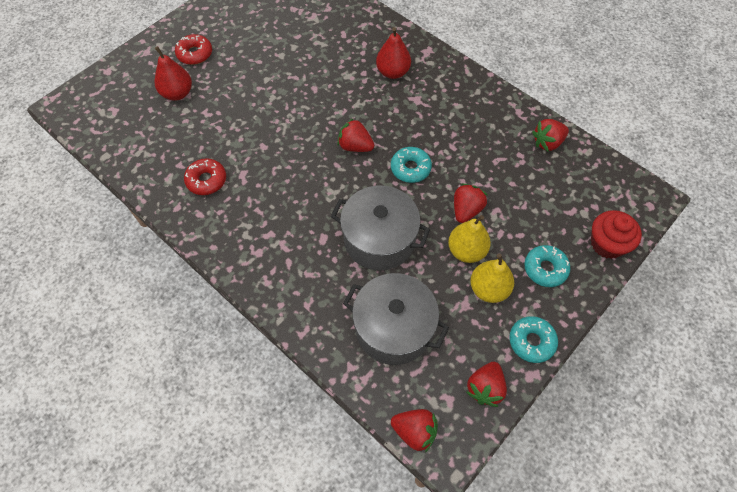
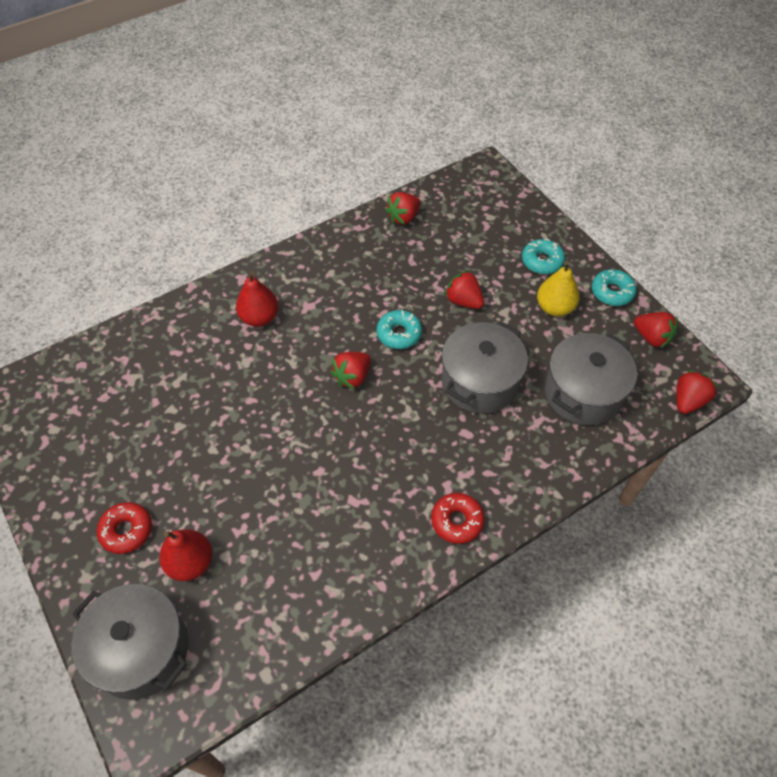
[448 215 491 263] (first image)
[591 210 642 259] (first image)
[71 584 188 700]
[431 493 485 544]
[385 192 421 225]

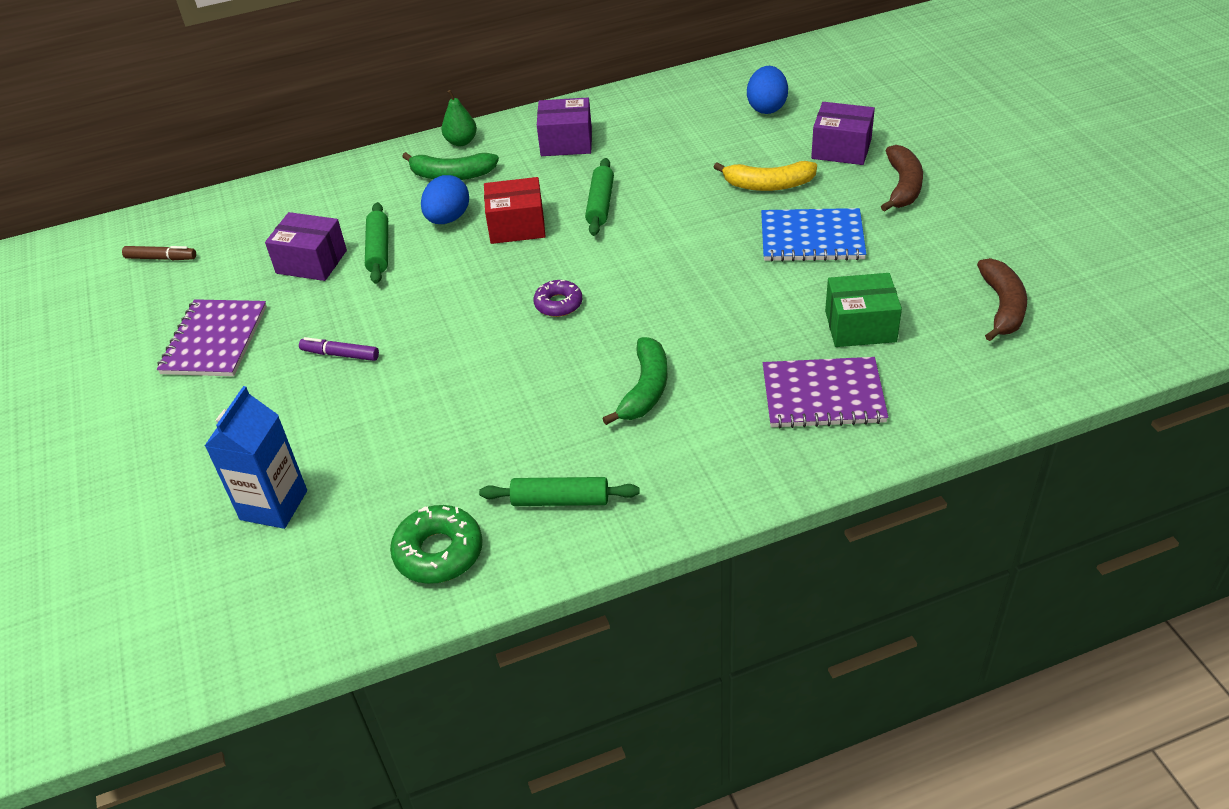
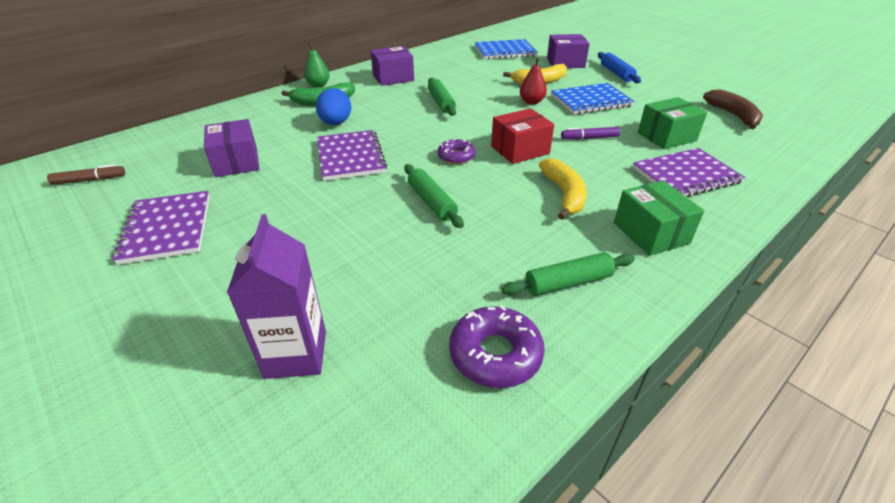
[317 130 387 181]
[520 58 547 104]
[614 180 704 256]
[561 127 620 140]
[404 164 464 228]
[491 108 554 164]
[475 39 538 60]
[598 52 641 83]
[227 214 326 379]
[449 305 545 388]
[539 158 587 220]
[204 119 259 177]

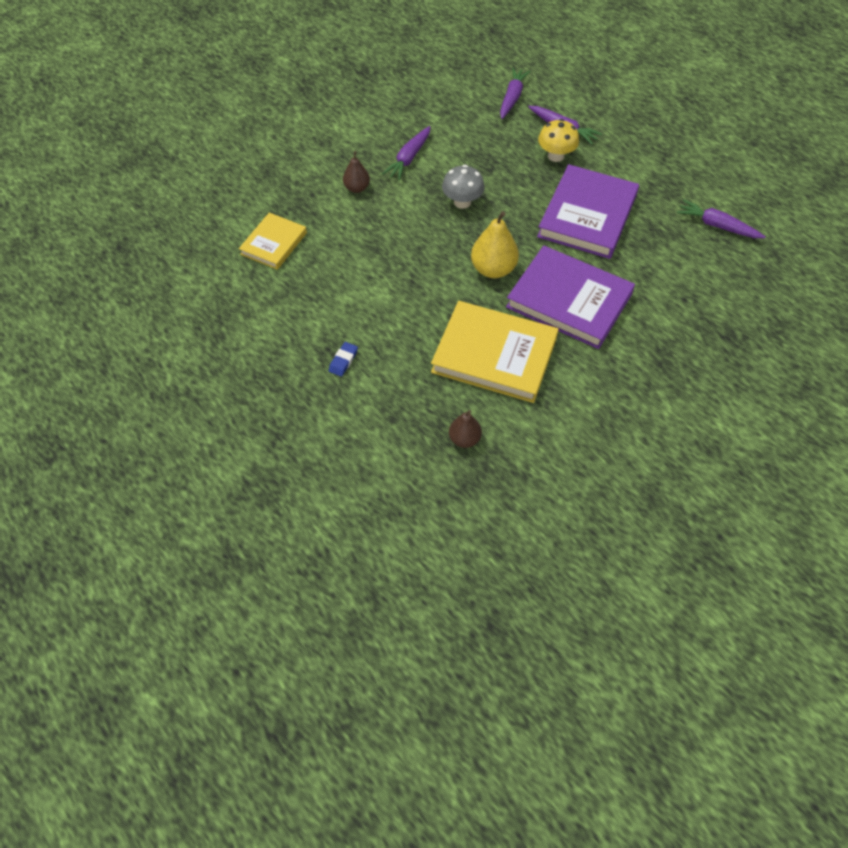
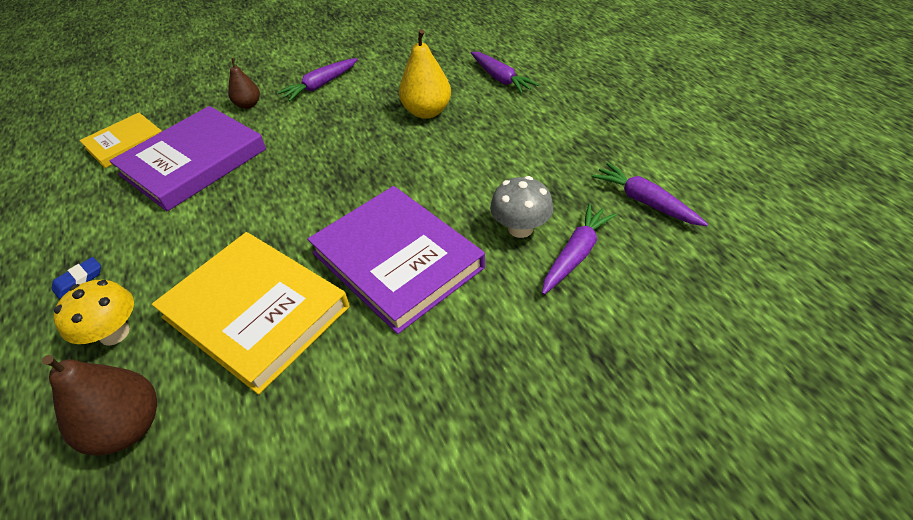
[490 176 553 238]
[399 29 451 119]
[542 204 617 295]
[109 106 266 211]
[54 280 134 346]
[42 355 157 456]

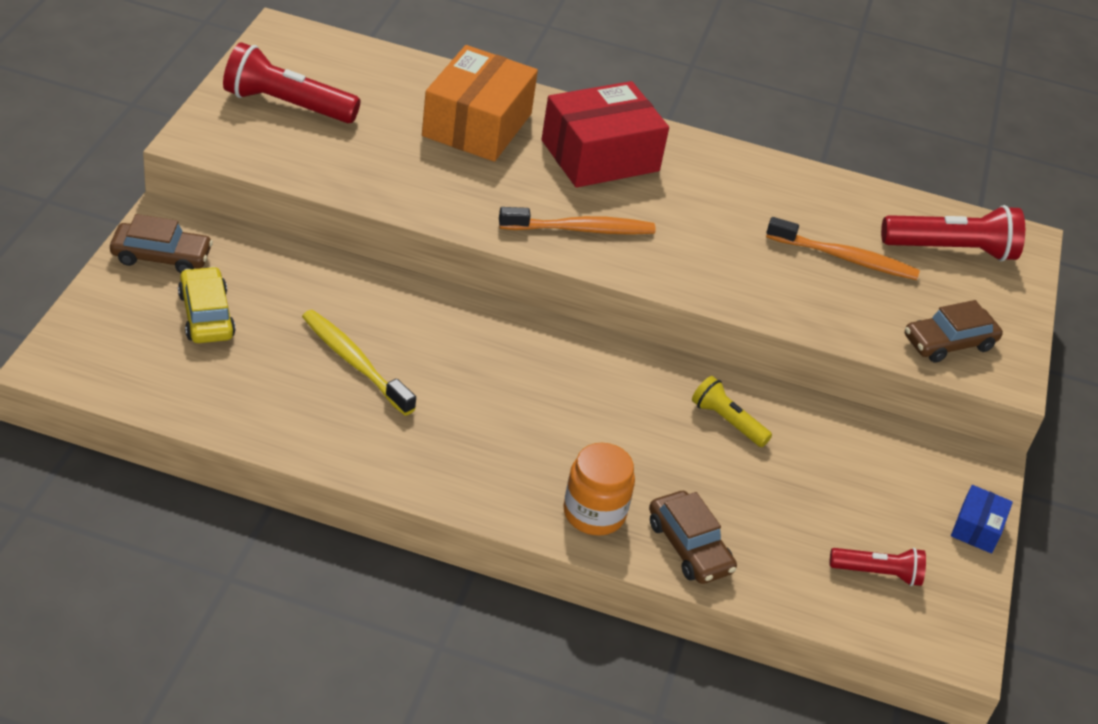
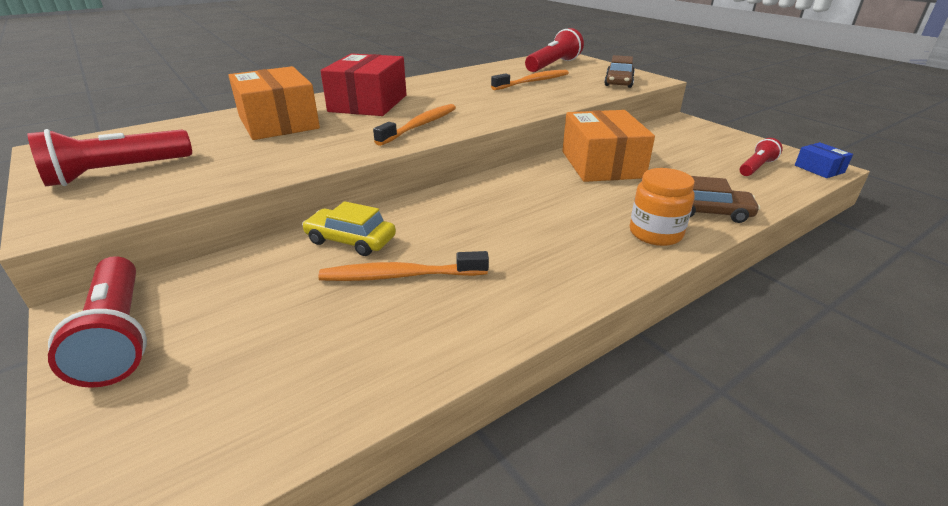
[302 201 396 256]
[795 142 853 178]
[48 256 147 388]
[562 110 655 182]
[318 251 489 281]

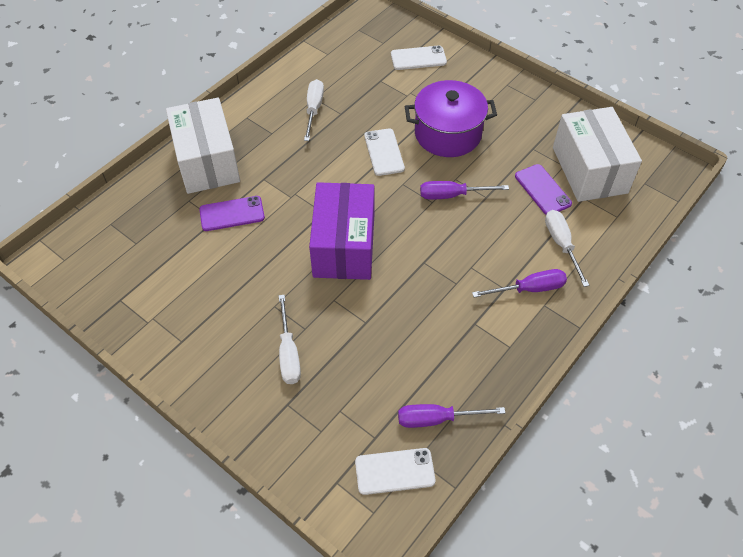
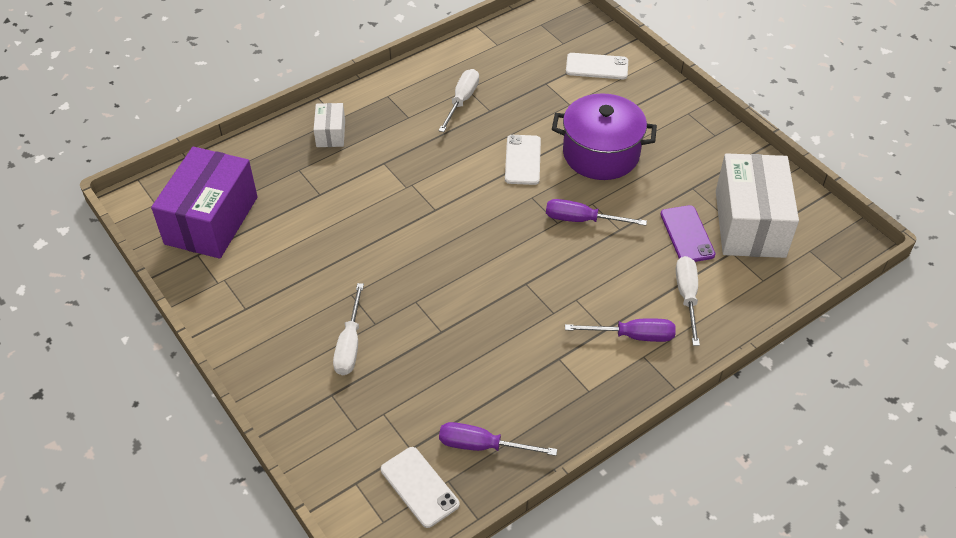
[199 196 265 231] (first image)
[151 147 258 259]
[381 447 460 528]
[314 103 345 147]

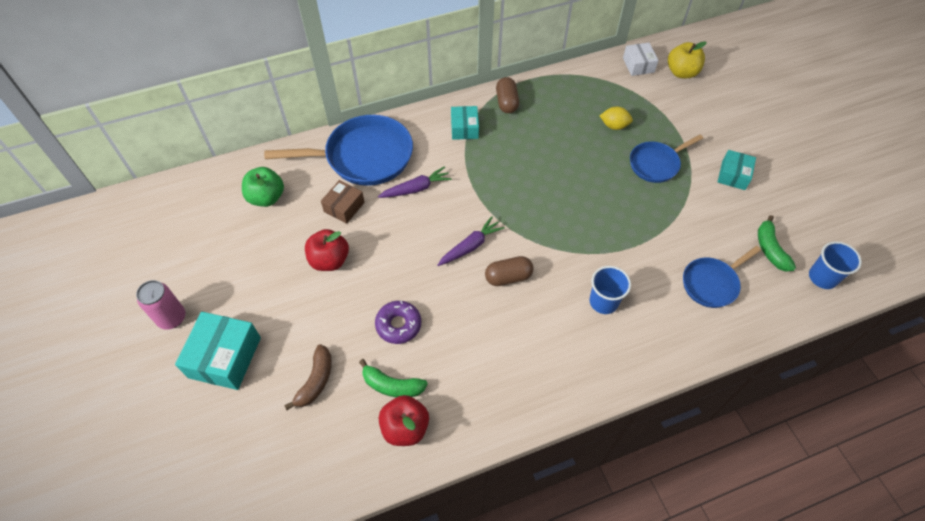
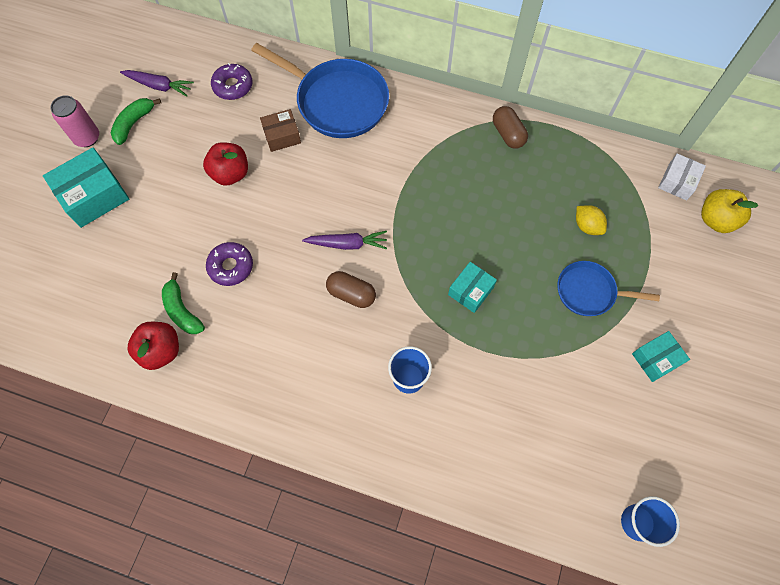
[284 344 332 410] (first image)
[683 246 761 308] (first image)
[120 70 194 97]
[448 262 497 313]
[111 98 161 145]
[211 63 252 100]
[493 106 528 149]

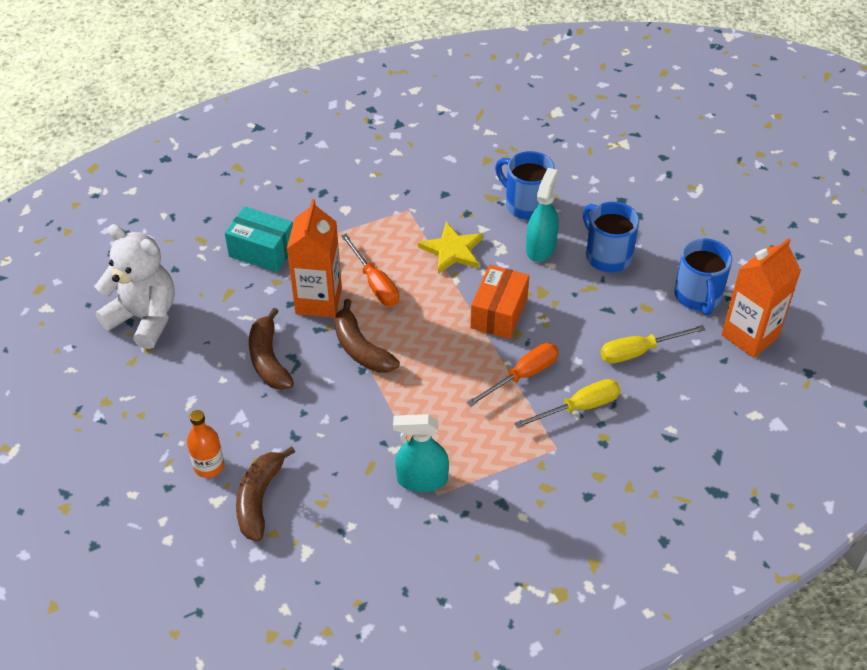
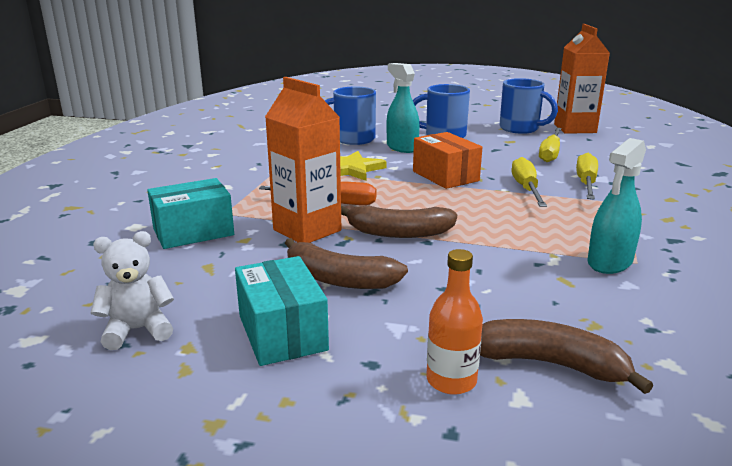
[235 256 329 366]
[512 157 547 207]
[480 319 653 394]
[90 231 174 350]

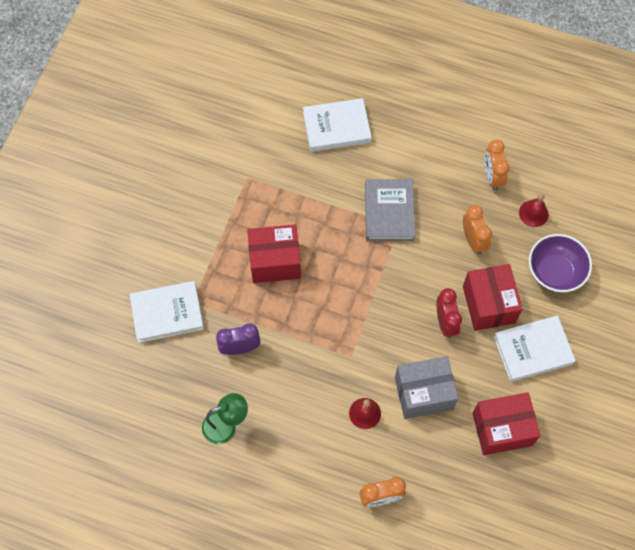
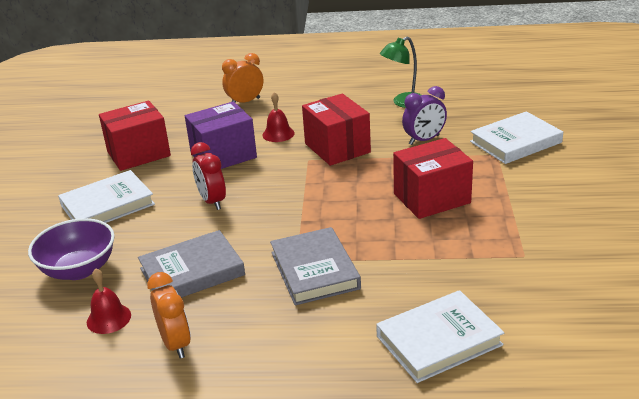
[302 94 371 166]
[138 230 245 298]
[185 101 257 169]

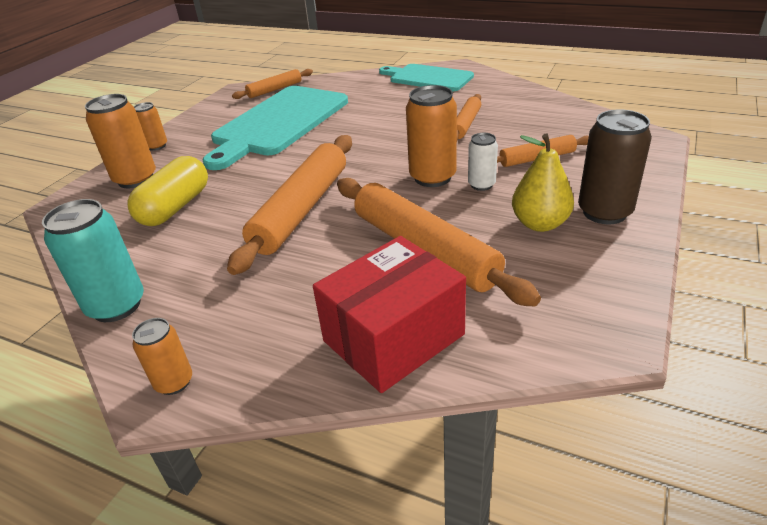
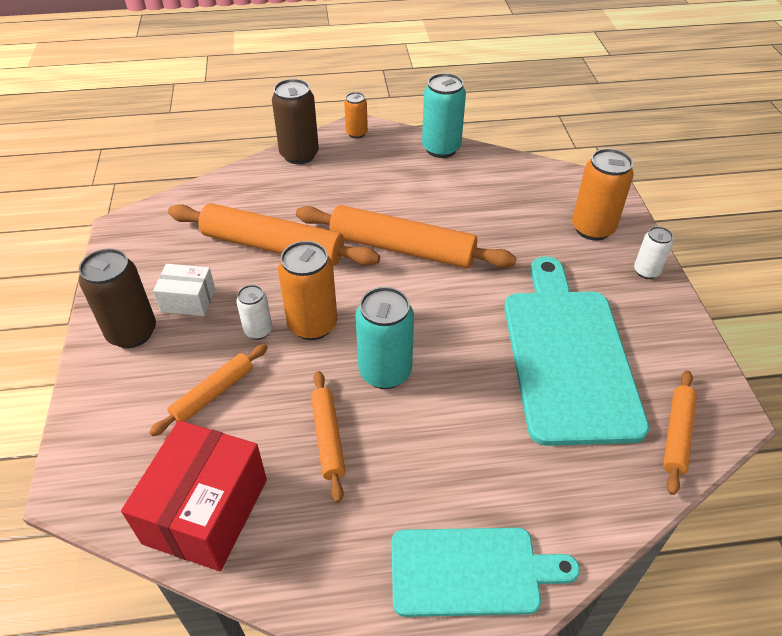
[127 156 208 226] (first image)
[272 79 319 164]
[355 287 414 389]
[121 420 267 571]
[153 264 215 316]
[634 226 673 279]
[296 205 517 268]

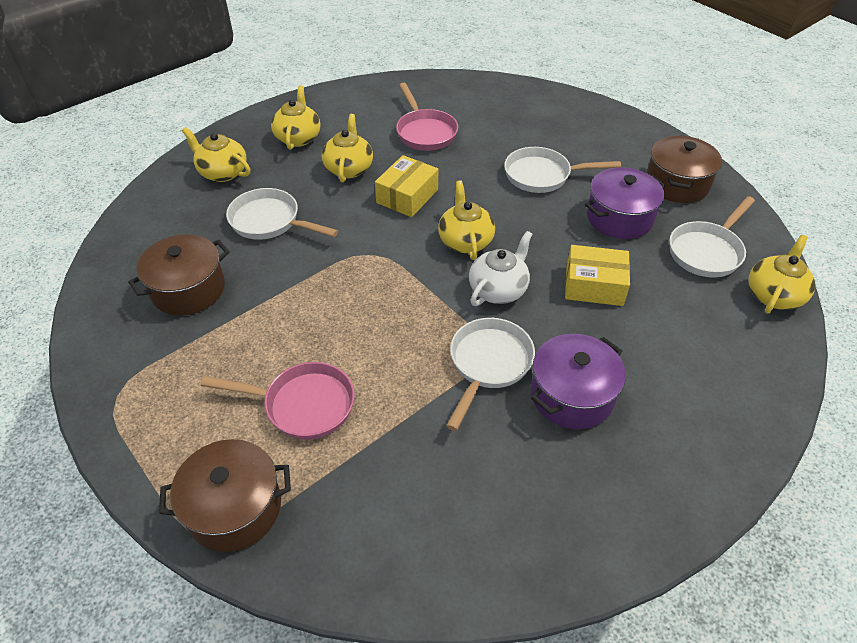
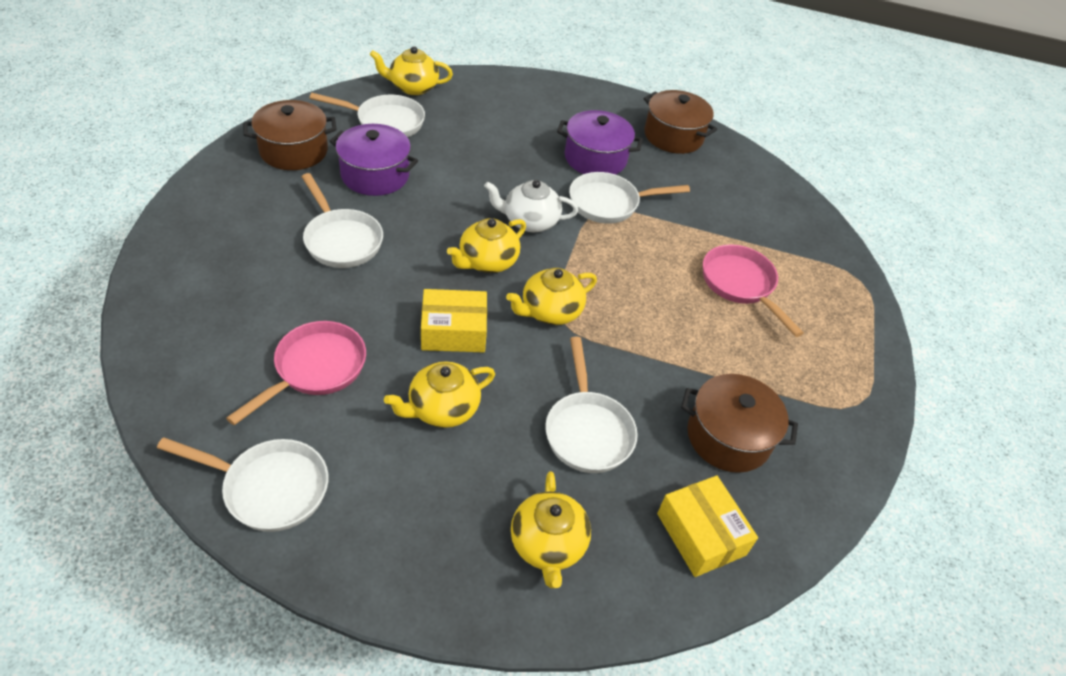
[157 437 328 532]
[644 90 717 154]
[506 268 597 325]
[657 476 758 577]

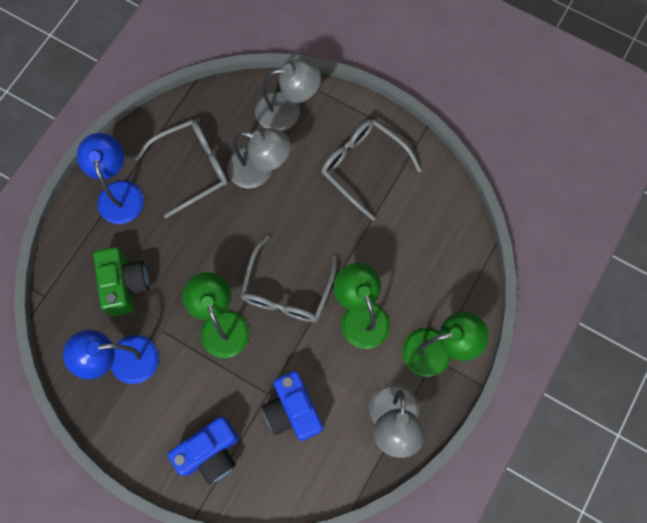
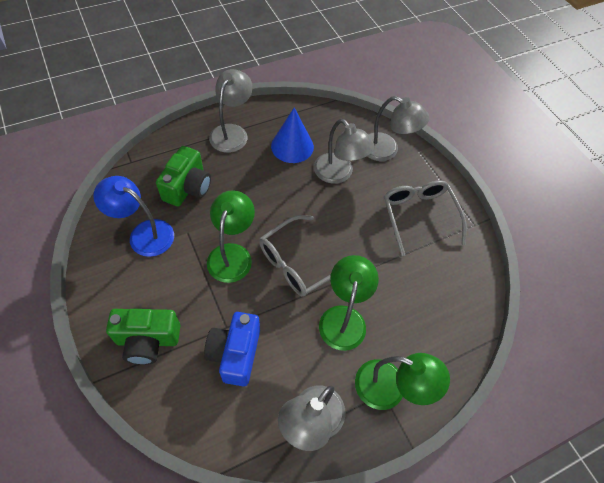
[271 107 314 163]
[209 69 253 153]
[106 309 180 365]

